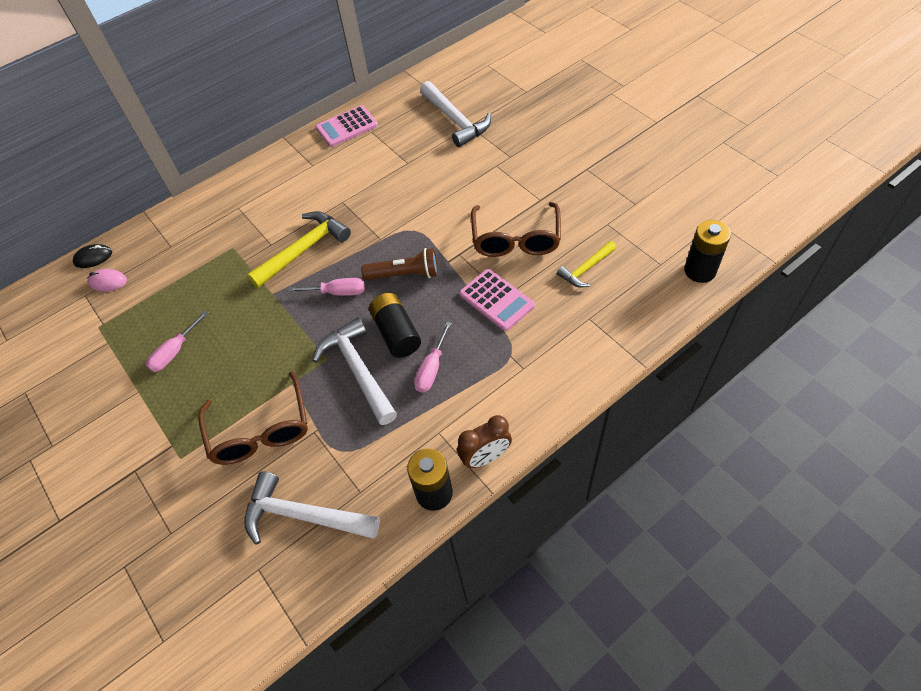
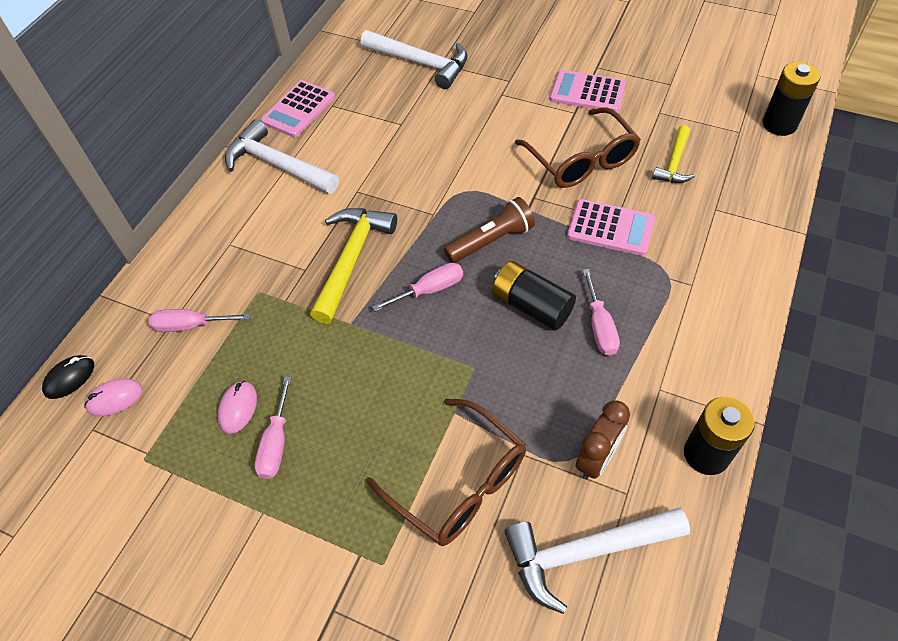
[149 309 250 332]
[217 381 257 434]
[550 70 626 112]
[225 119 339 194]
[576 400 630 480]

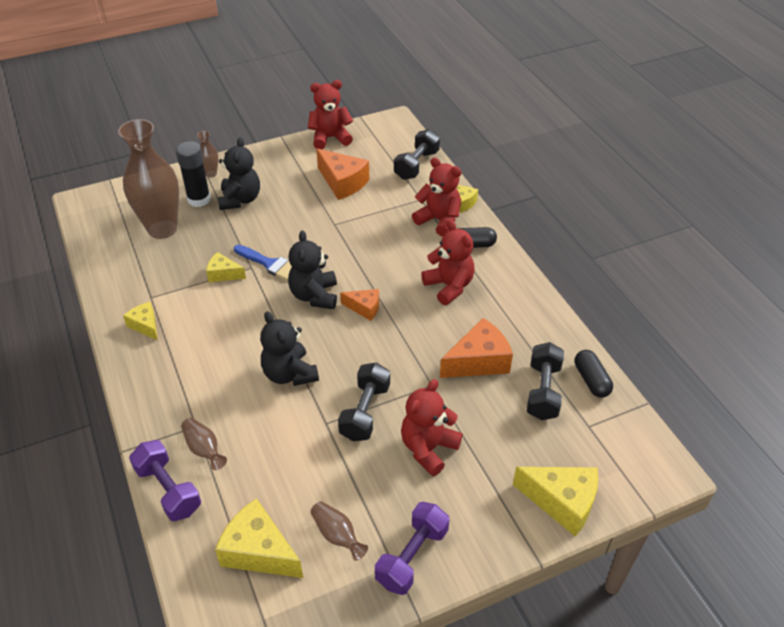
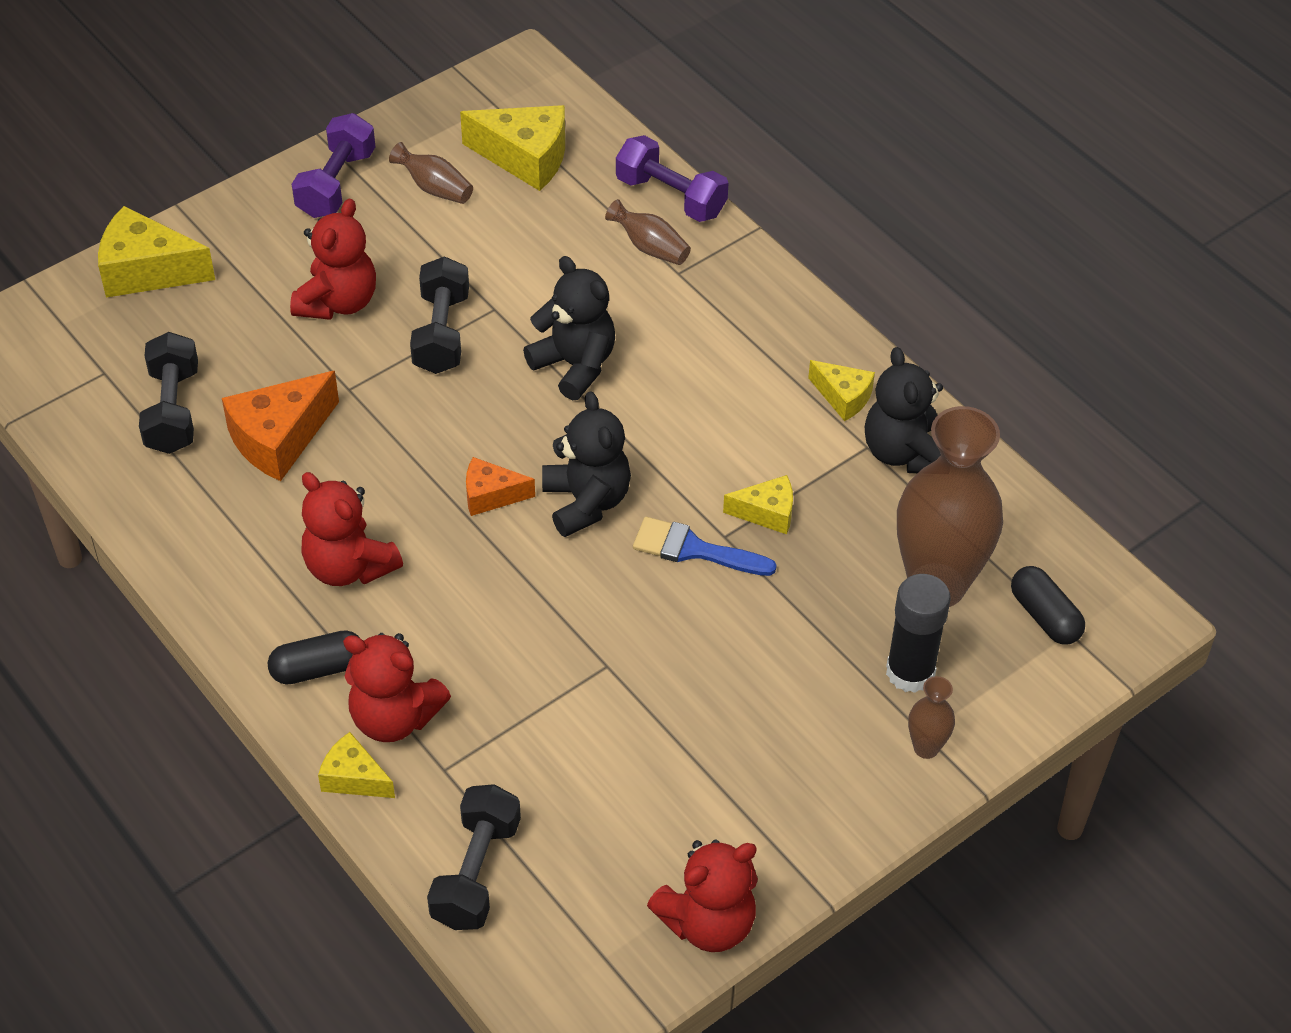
[316 148 369 200] (first image)
[865 347 943 473]
[1011 566 1085 644]

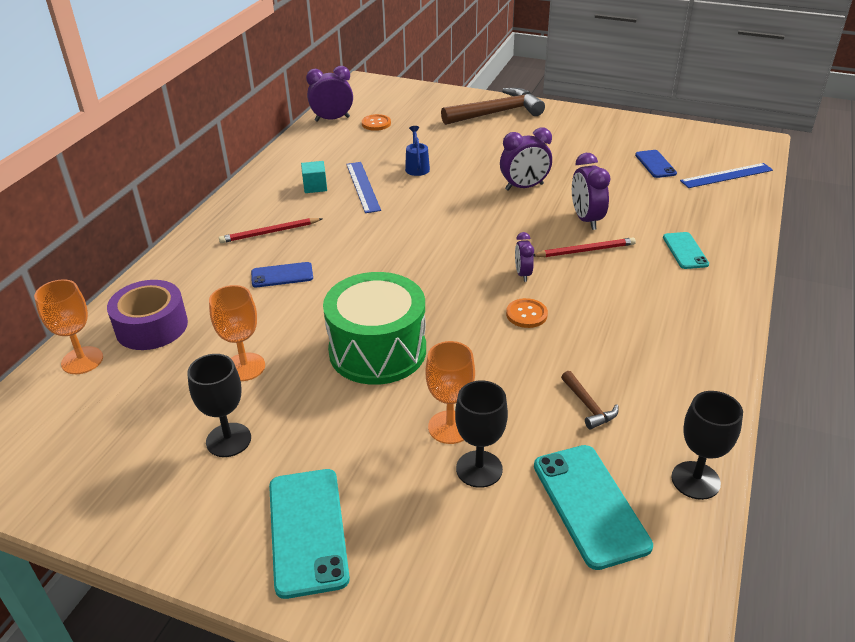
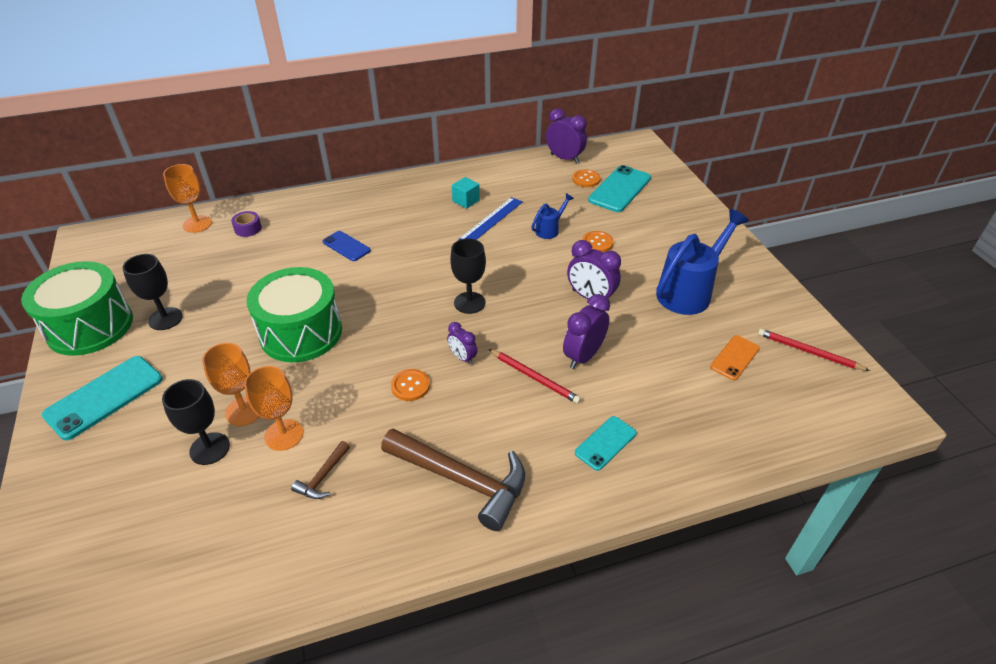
[680 163 773 188] (first image)
[21 261 133 356]
[582 231 614 252]
[656 209 749 315]
[244 366 303 451]
[758 329 870 371]
[381 428 525 531]
[588 165 651 212]
[450 238 486 314]
[710 335 760 380]
[447 322 477 365]
[231 211 262 237]

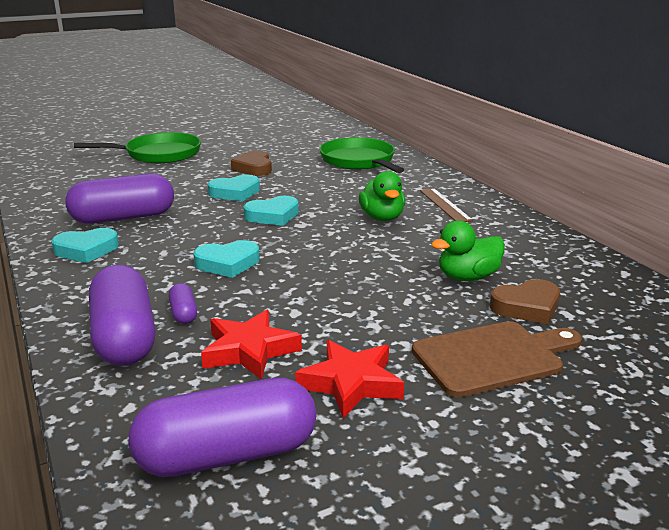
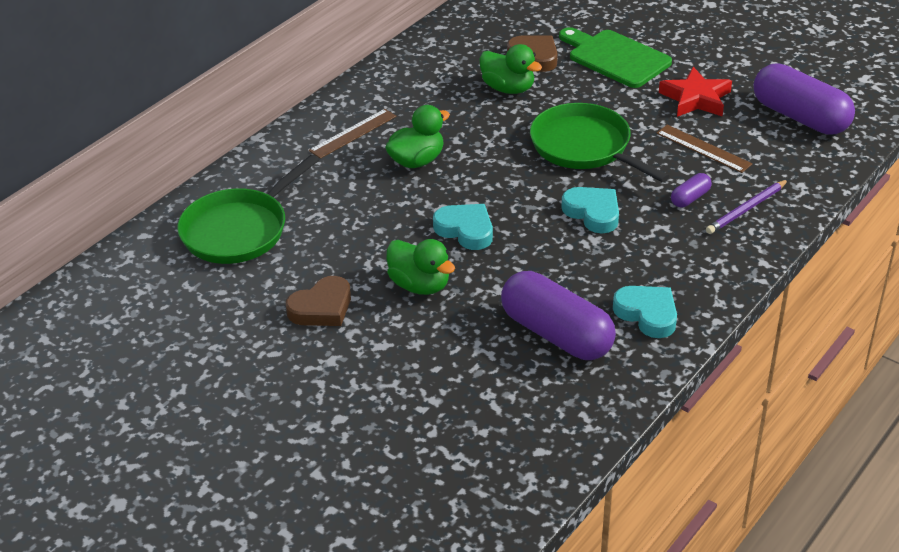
[530 103 670 182]
[706 180 788 234]
[656 125 753 173]
[386 239 455 295]
[559 27 672 88]

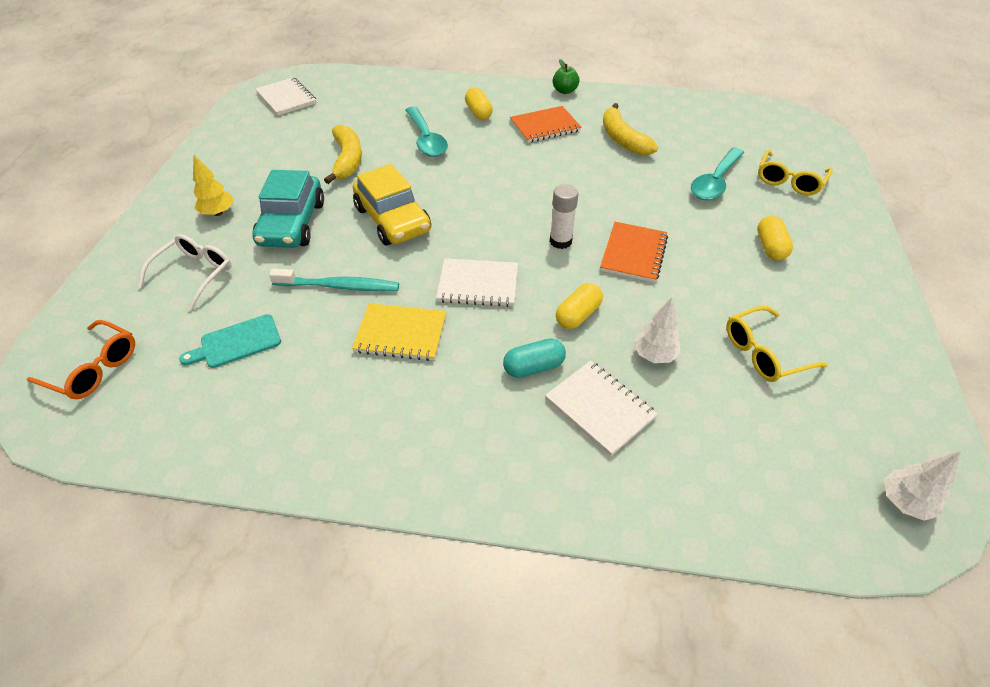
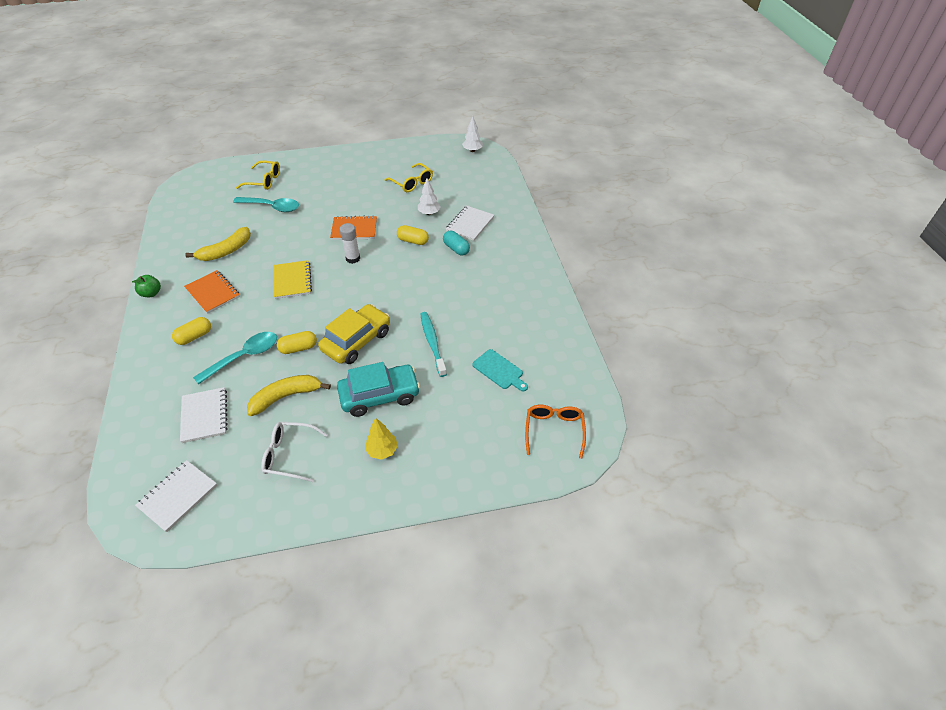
[261 422 327 482]
[273 260 312 299]
[180 387 228 443]
[277 331 317 354]

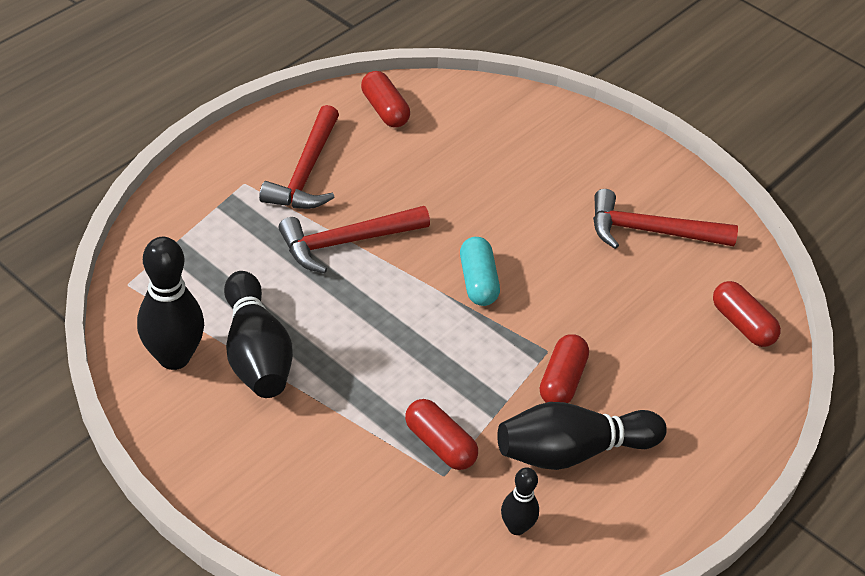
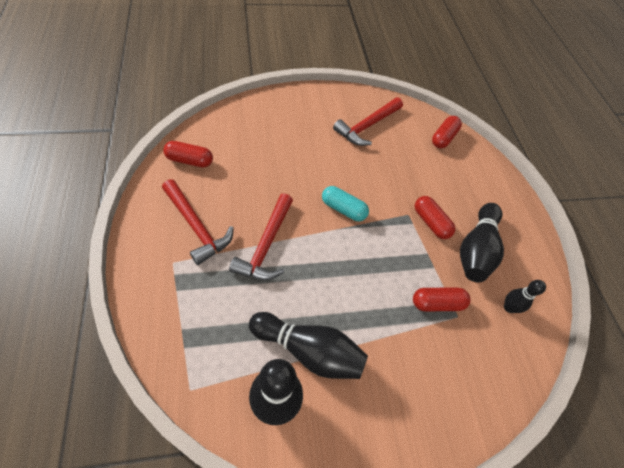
[432 116 462 148]

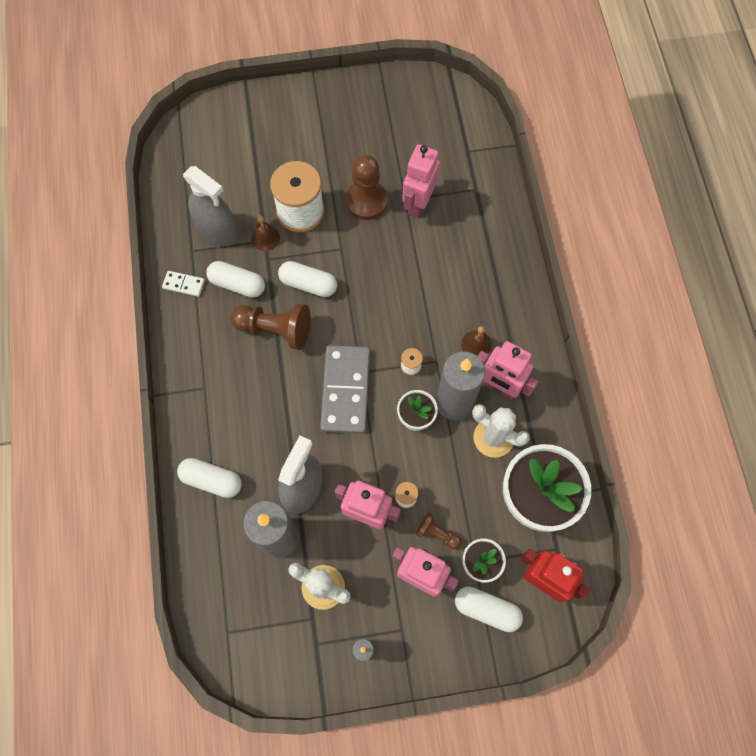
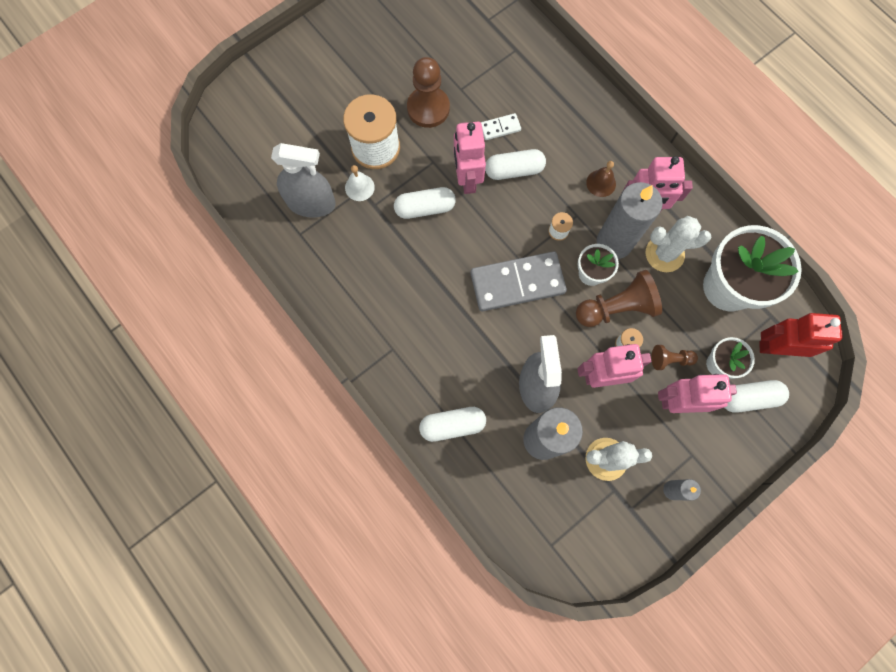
[481 113 521 140]
[485 149 546 180]
[576 270 662 327]
[454 122 486 194]
[345 165 375 201]
[470 251 567 311]

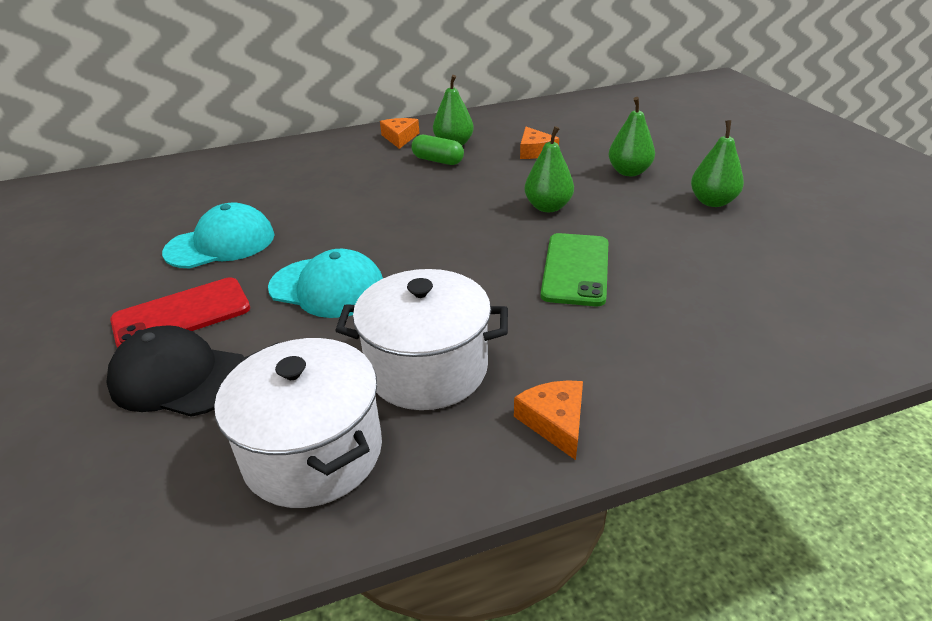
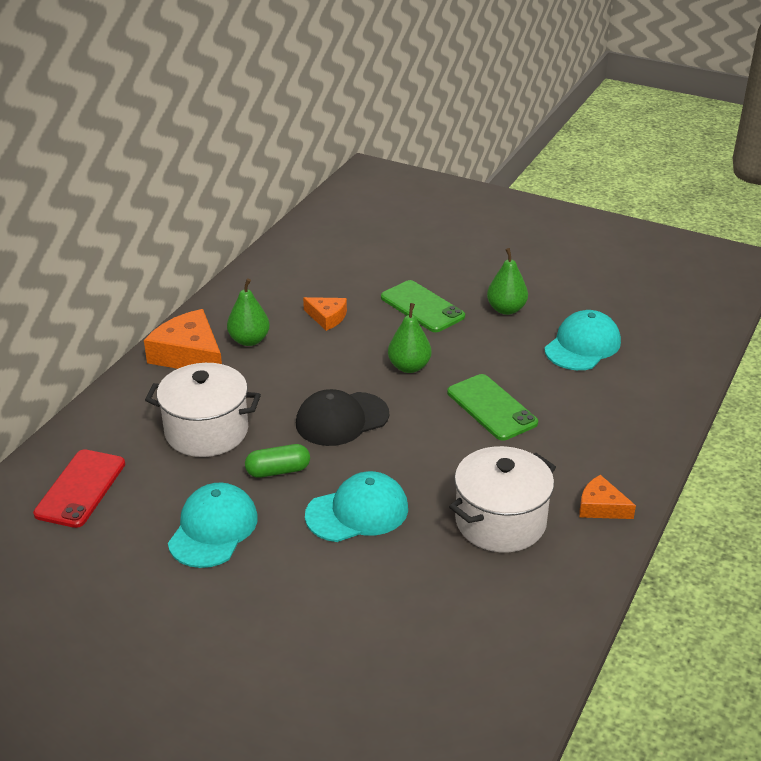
[545 310 621 370]
[296 389 389 446]
[33 449 125 528]
[145 363 261 457]
[245 444 310 478]
[381 280 465 332]
[144 309 222 369]

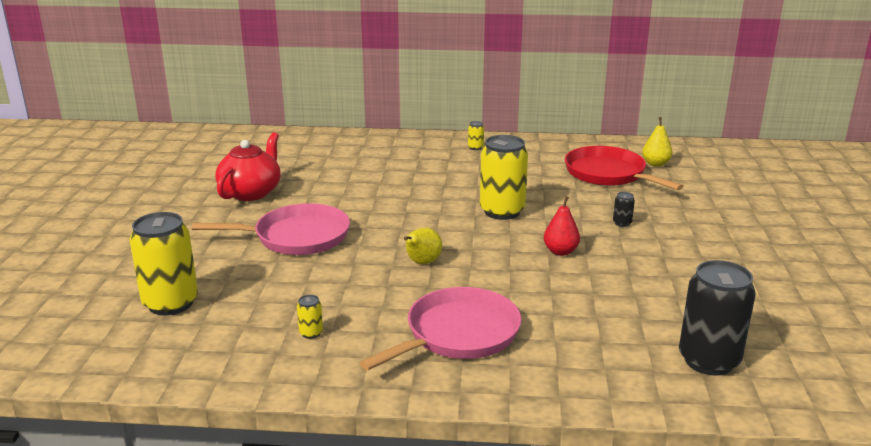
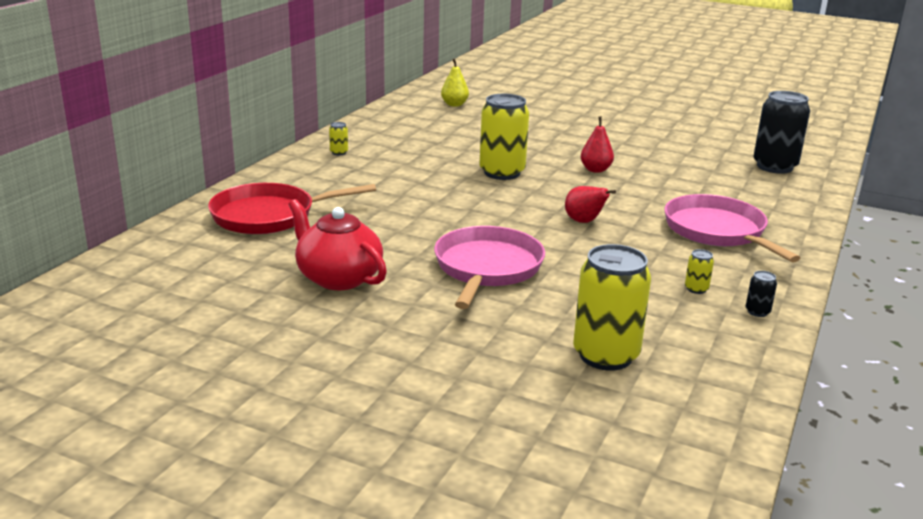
[208 183 376 234]
[746 271 777 317]
[565 186 616 223]

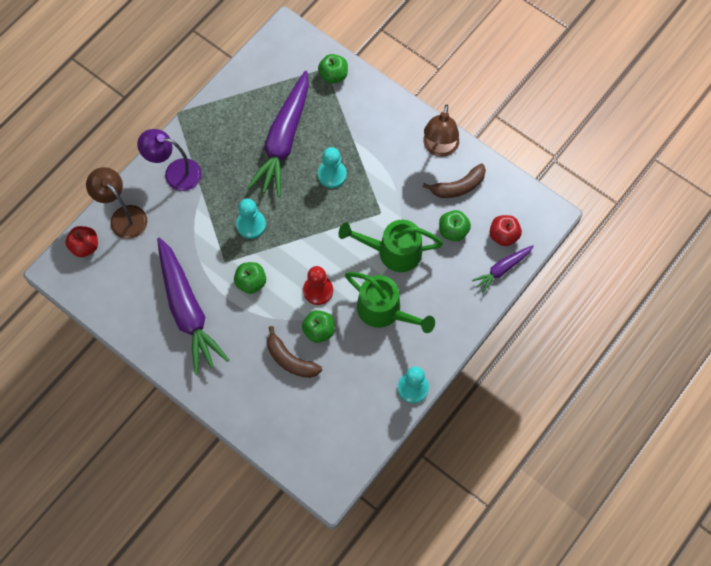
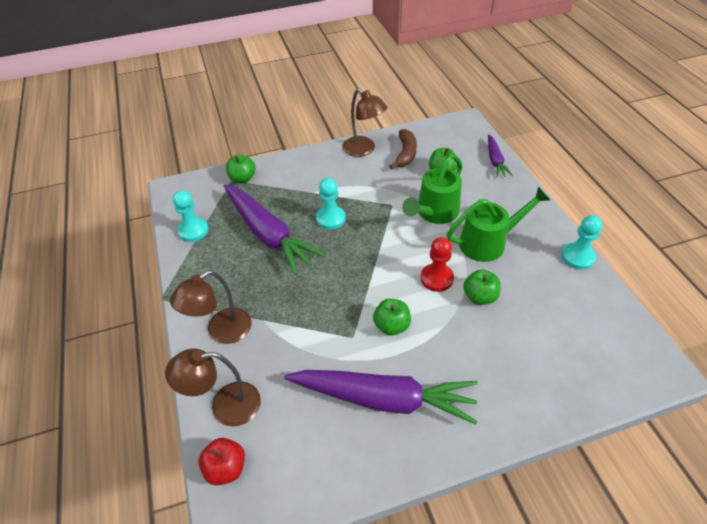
[267 326 322 378] (first image)
[490 215 522 246] (first image)
[173 190 209 242]
[170 270 252 344]

